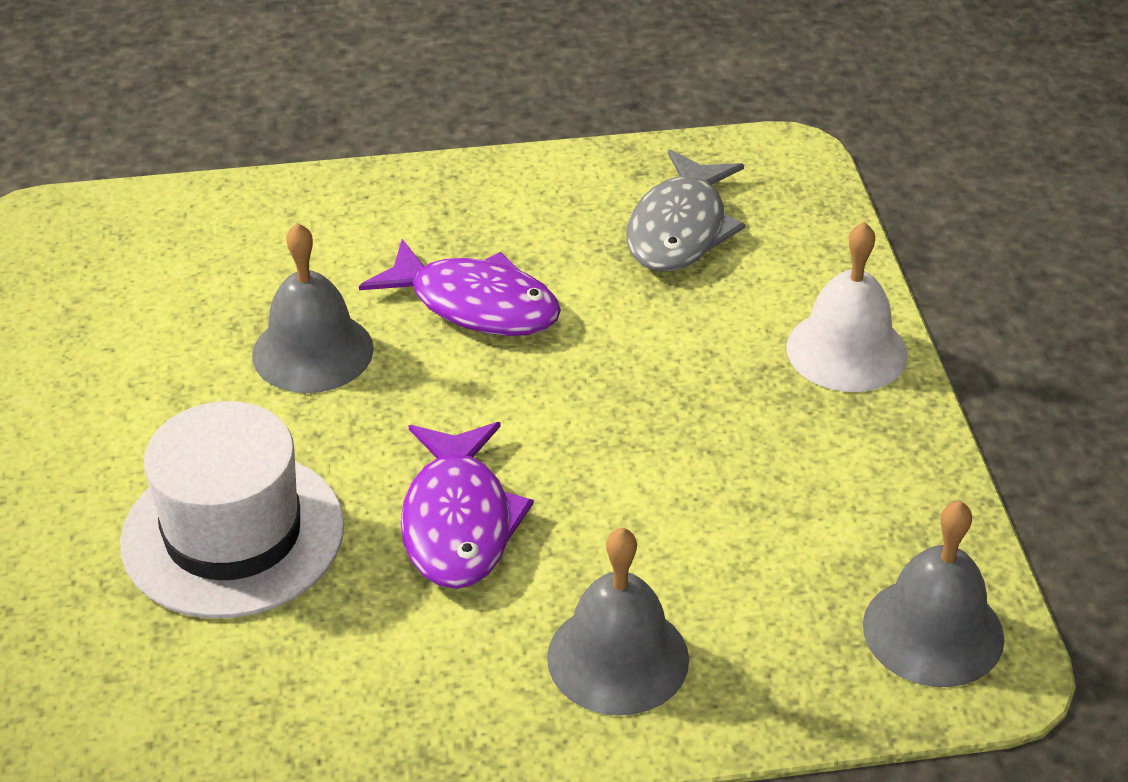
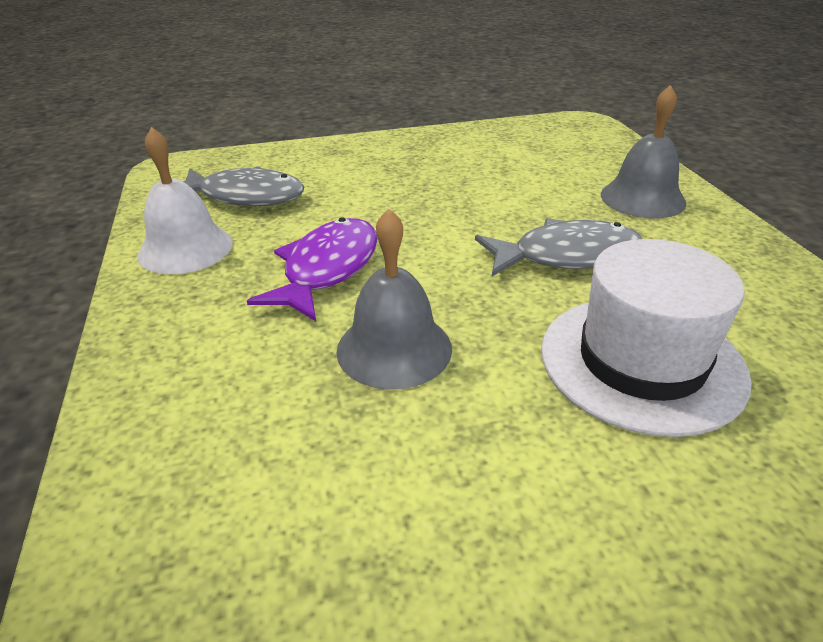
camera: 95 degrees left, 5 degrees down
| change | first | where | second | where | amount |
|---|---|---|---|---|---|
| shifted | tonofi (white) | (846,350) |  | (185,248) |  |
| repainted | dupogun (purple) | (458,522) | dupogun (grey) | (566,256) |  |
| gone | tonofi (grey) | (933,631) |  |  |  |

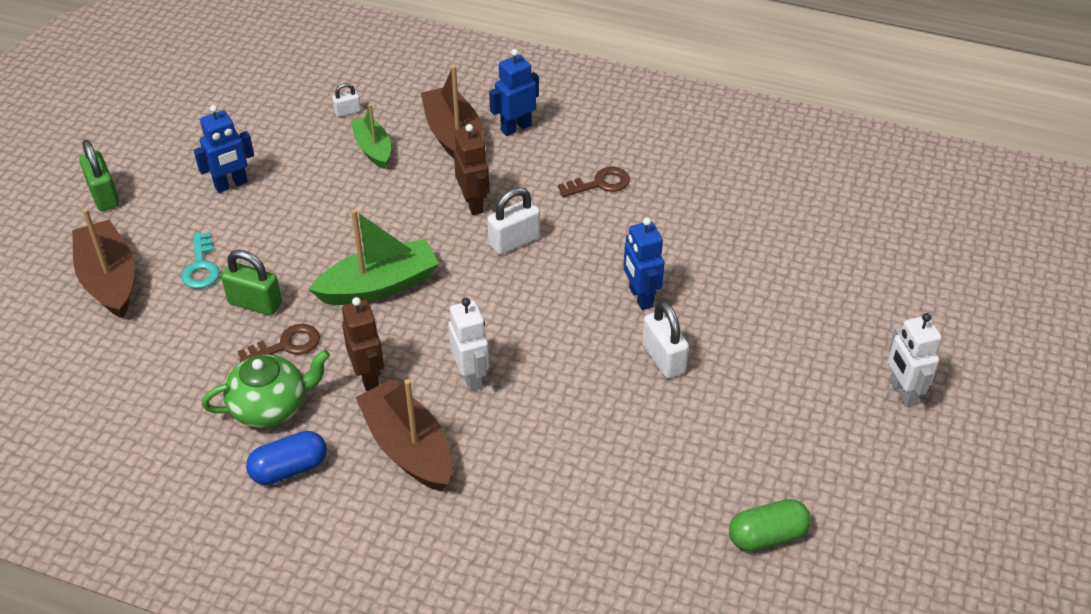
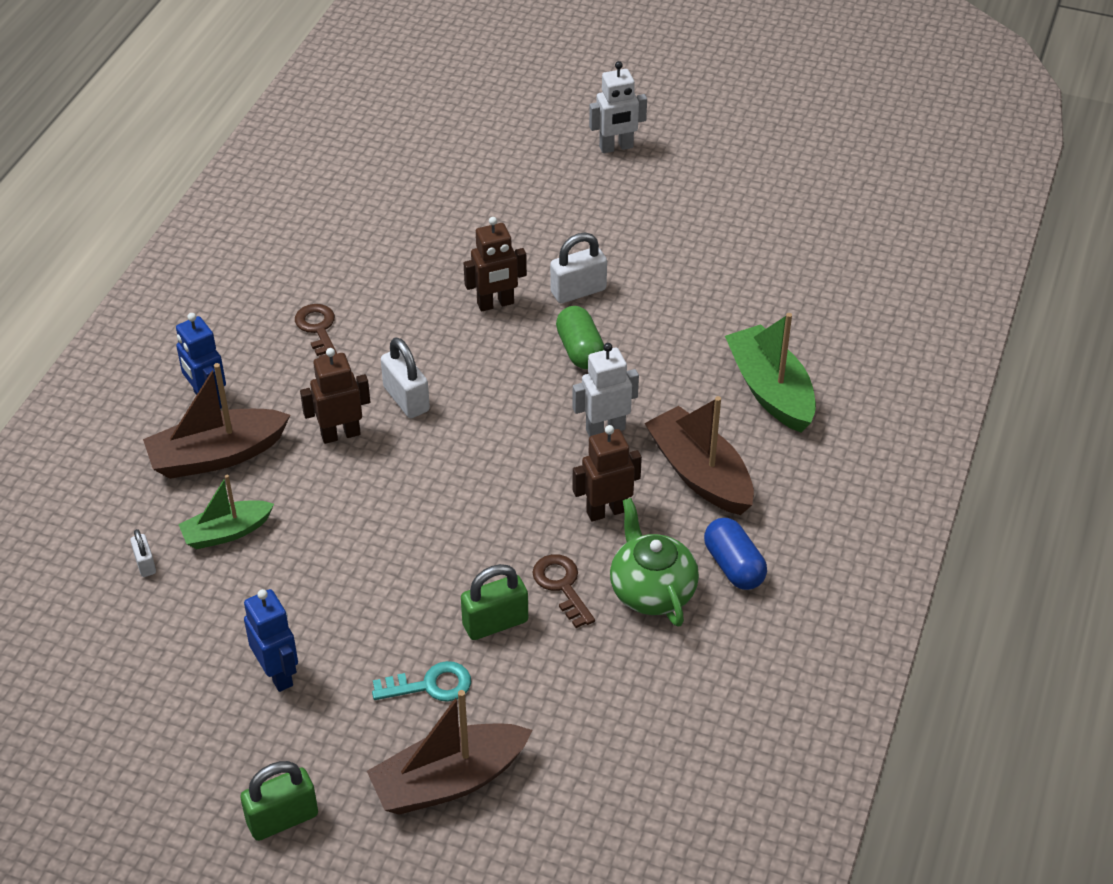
camera: 90 degrees left, 0 degrees up
| change | first | where | second | where | amount |
|---|---|---|---|---|---|
| shifted | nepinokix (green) | (379,286) |  | (770,390) |  |
| repainted | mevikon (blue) | (640,297) | mevikon (brown) | (495,304) |  |
| rotated | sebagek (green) | (255,303) |  | (495,623) | 45 degrees clockwise |
| rotated | nepinokix (brown) | (408,447) |  | (699,474) | 90 degrees clockwise |
| shifted | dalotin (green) | (767,536) |  | (580,350) |  |

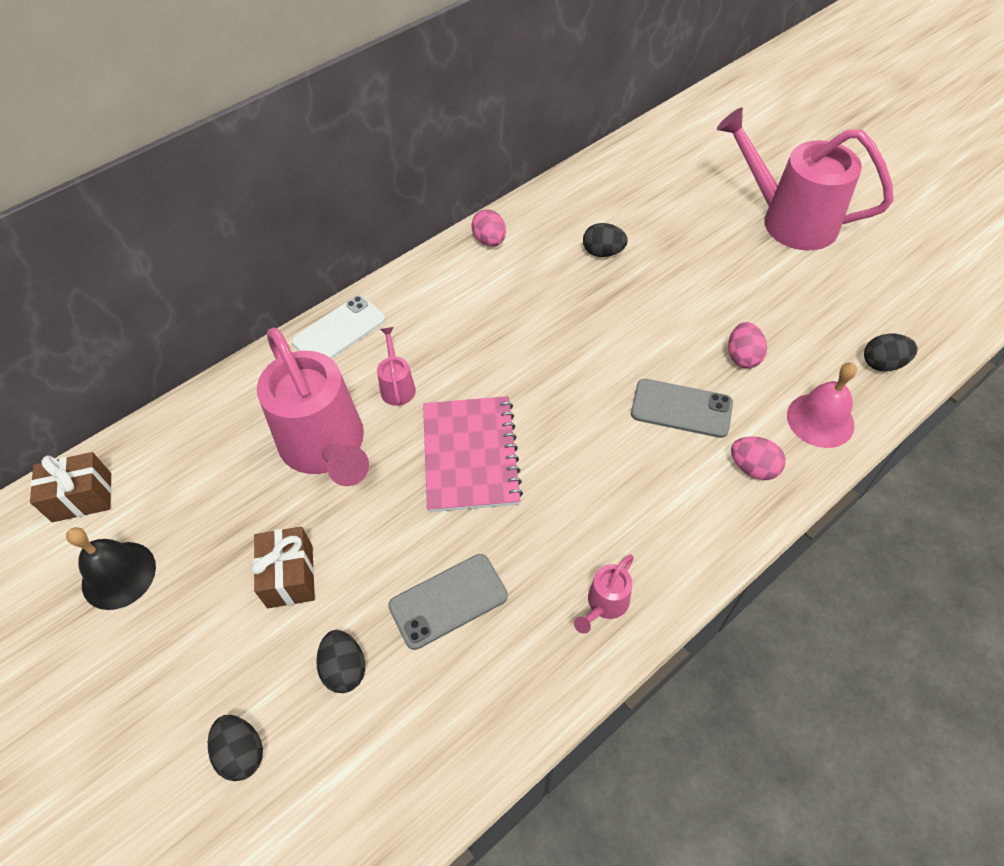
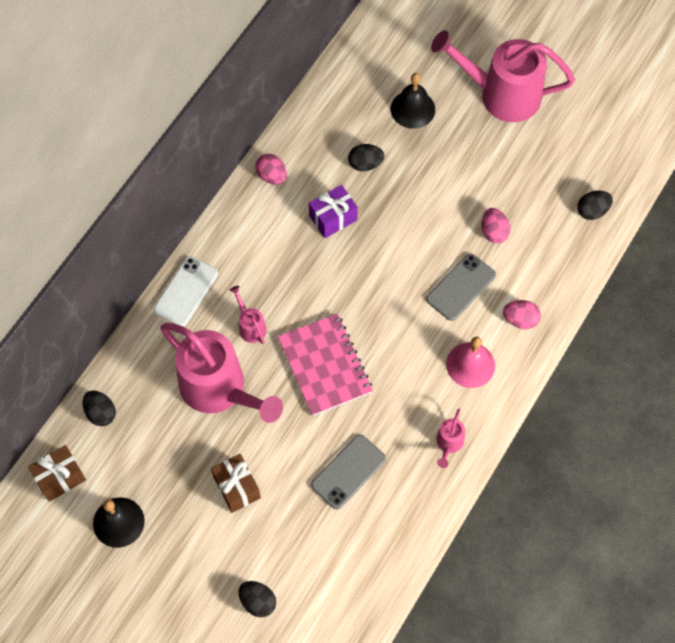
camera: 20 degrees left, 10 degrees up
| change | first | where | second | where | amount |
|---|---|---|---|---|---|
| shifted | tonofi (pink) | (820,420) |  | (470,365) |  |
| rotated | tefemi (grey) | (681,408) |  | (461,287) | 45 degrees counterclockwise |
| shifted | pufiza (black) | (344,668) |  | (101,413) |  |
| new |  |  | tonofi (black) | (412,109) |  |
| new |  |  | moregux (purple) | (333,218) |  |

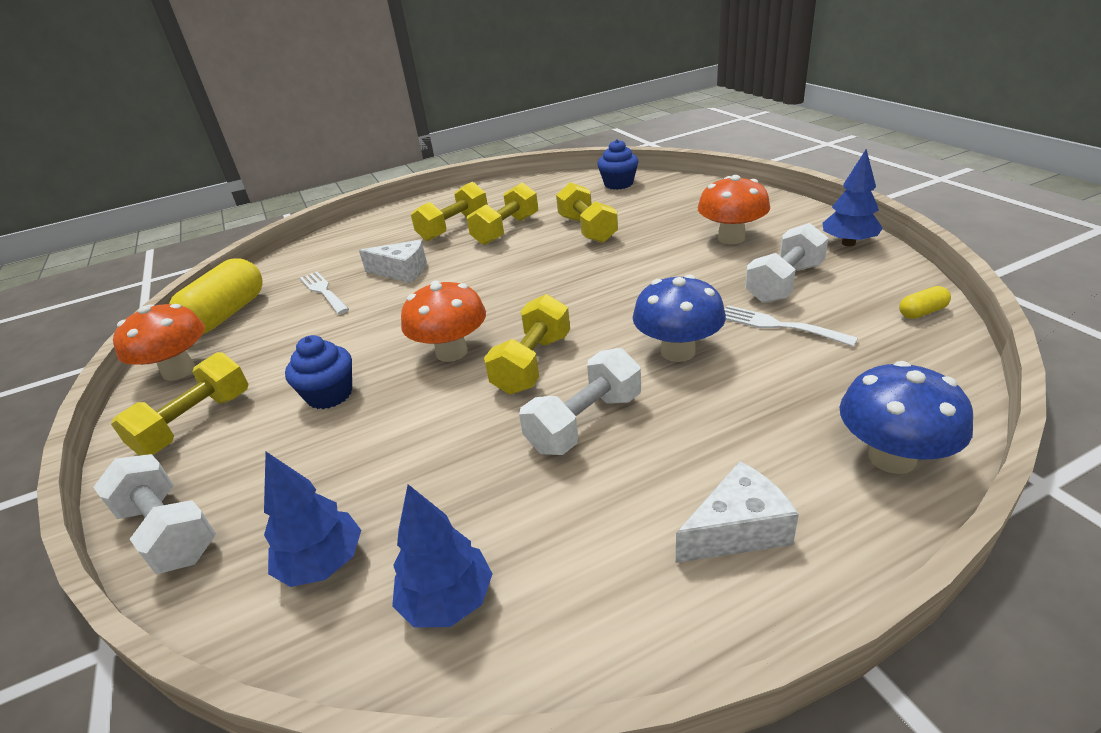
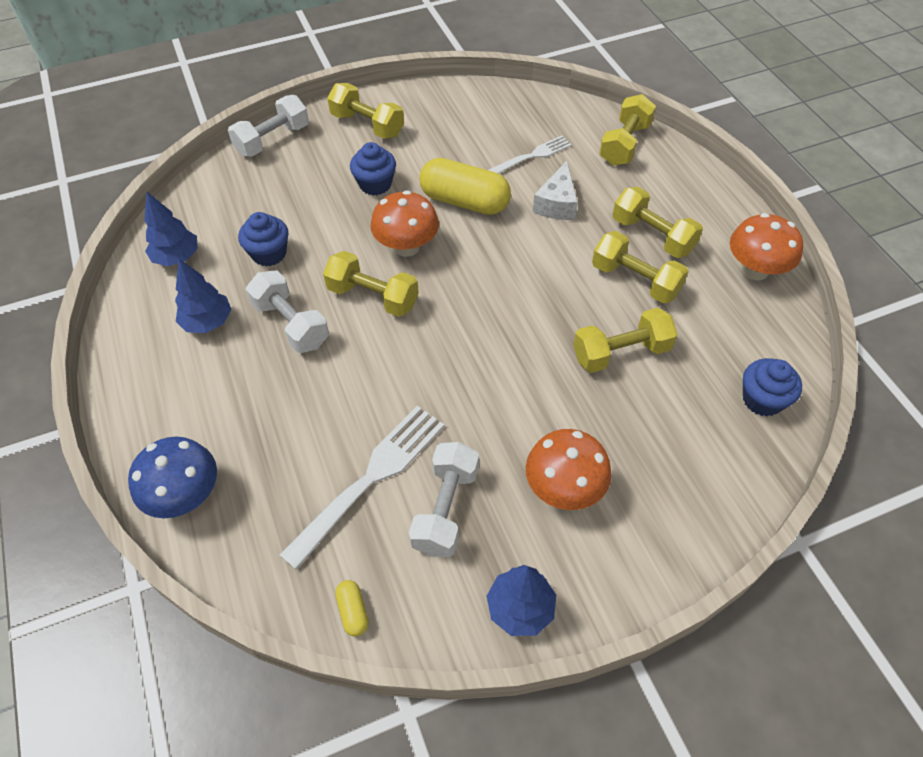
camera: 90 degrees right, 20 degrees up
| change | first | where | second | where | amount |
|---|---|---|---|---|---|
| rotated | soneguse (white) | (784,283) |  | (446,509) | 60 degrees clockwise |
| shifted | dalotin (yellow) | (226,314) |  | (464,201) |  |
| gone | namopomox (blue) | (678,351) |  |  |  |
| shifted | namopomox (orange) | (179,371) |  | (755,270) |  |
| scaled | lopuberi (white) | (780,326) |  | (370,480) | x1.66 |
| shifted | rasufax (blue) | (323,564) |  | (208,322) |  |
| gone | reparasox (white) | (737,530) |  |  |  |
| new |  |  | soneguse (yellow) | (624,144) |  |
| new |  |  | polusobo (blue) | (269,253) |  |

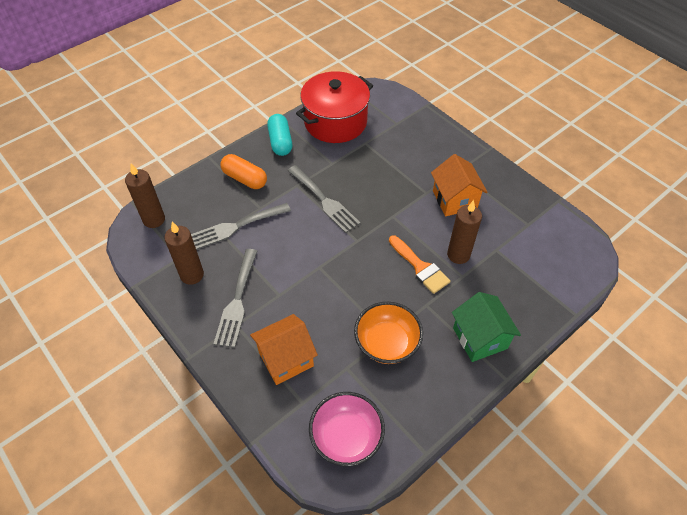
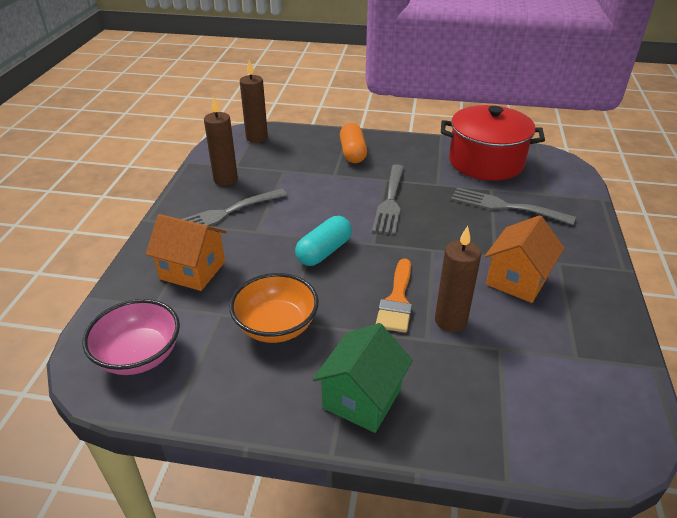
camera: 50 degrees right, 15 degrees down
| change | first | where | second | where | amount |
|---|---|---|---|---|---|
| shifted | dalotin (turquoise) | (280,142) |  | (324,251) |  |
| shifted | lopuberi (grey) | (235,227) |  | (505,206) |  |

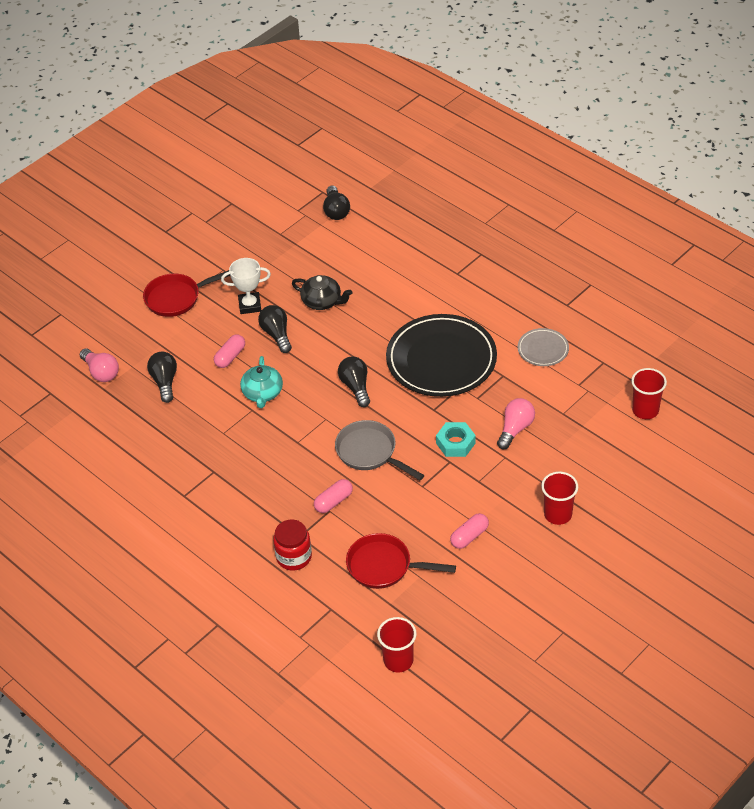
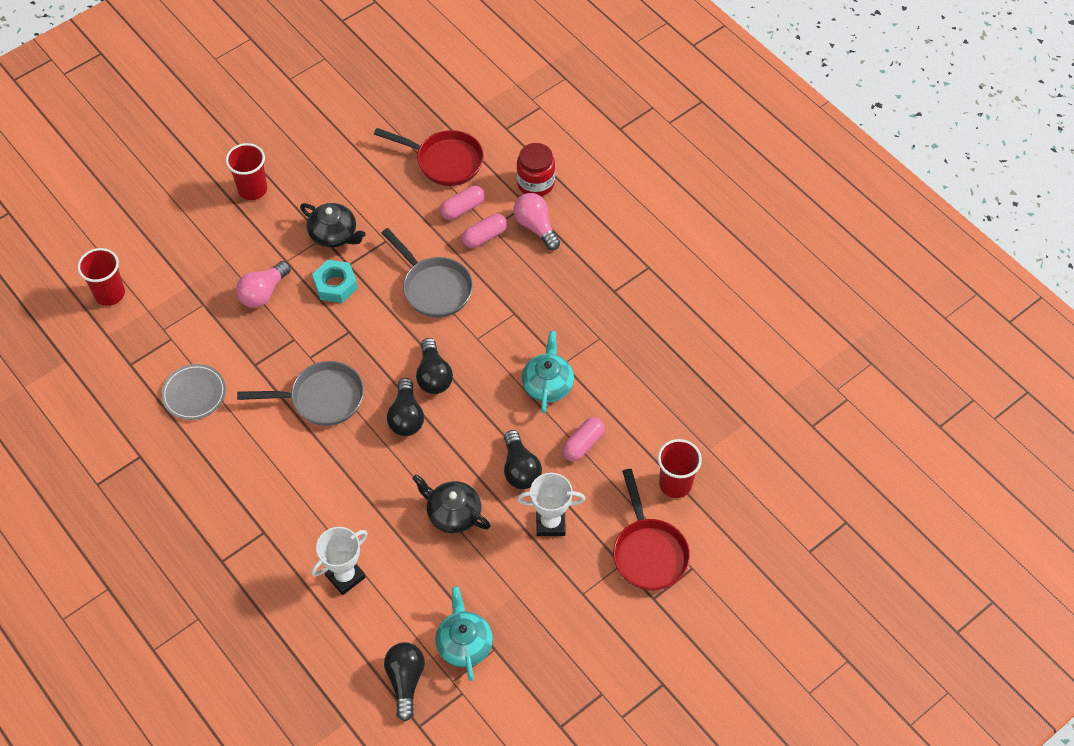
camera: 175 degrees left, 10 degrees up
| change | first | where | second | where | amount |
|---|---|---|---|---|---|
| rotated | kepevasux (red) | (177,298) |  | (648,552) | 90 degrees clockwise |
| swapped | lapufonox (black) | (441,359) | kepevasux (grey) | (321,398) |  |
| shifted | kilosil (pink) | (101,372) |  | (536,227) |  |
| shifted | kilosil (black) | (165,382) |  | (406,417) |  |
| shifted | dalotin (pink) | (469,536) |  | (462,208) |  |
| shifted | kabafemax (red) | (398,660) |  | (675,484) |  |
| new |  |  | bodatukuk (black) | (334,235) |  |
| new |  |  | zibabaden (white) | (345,576) |  |
| new |  |  | bodatukuk (turquoise) | (464,644) |  |

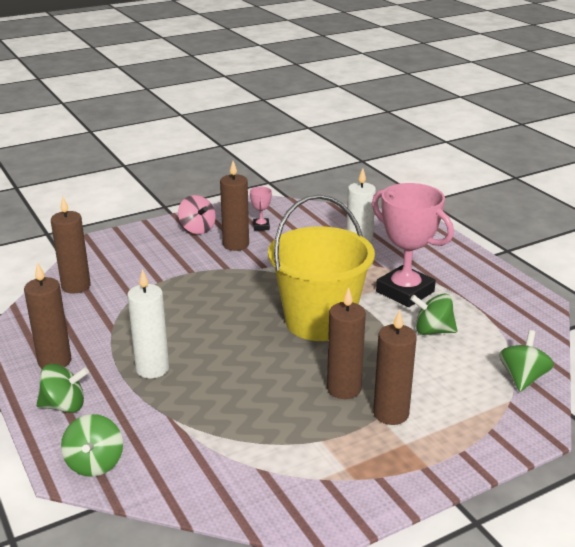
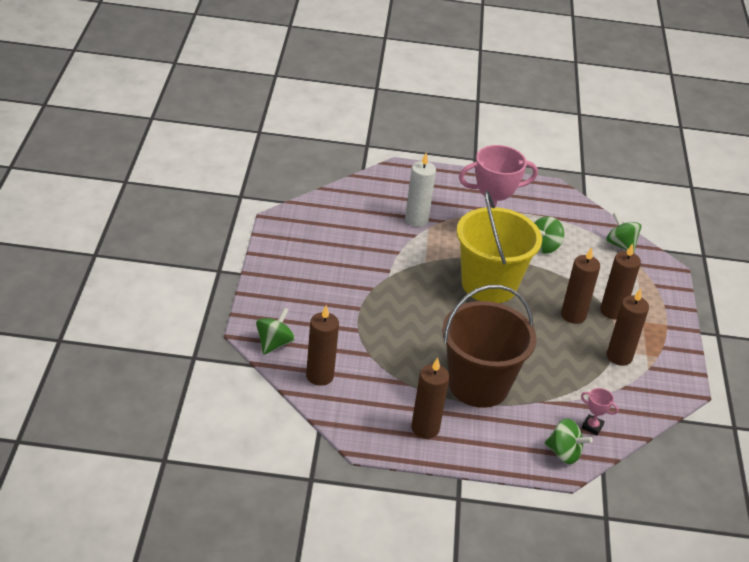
camera: 60 degrees left, 10 degrees up
| change | first | where | second | where | amount |
|---|---|---|---|---|---|
| shifted | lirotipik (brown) | (236,245) |  | (619,357) |  |
| shifted | zibabaden (pink) | (261,226) |  | (592,426) |  |
| gone | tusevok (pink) | (197,229) |  |  |  |
| swapped | lirotipik (white) | (152,369) | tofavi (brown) | (478,385) |  |
| shifted | tusevok (green) | (64,406) |  | (274,343) |  |

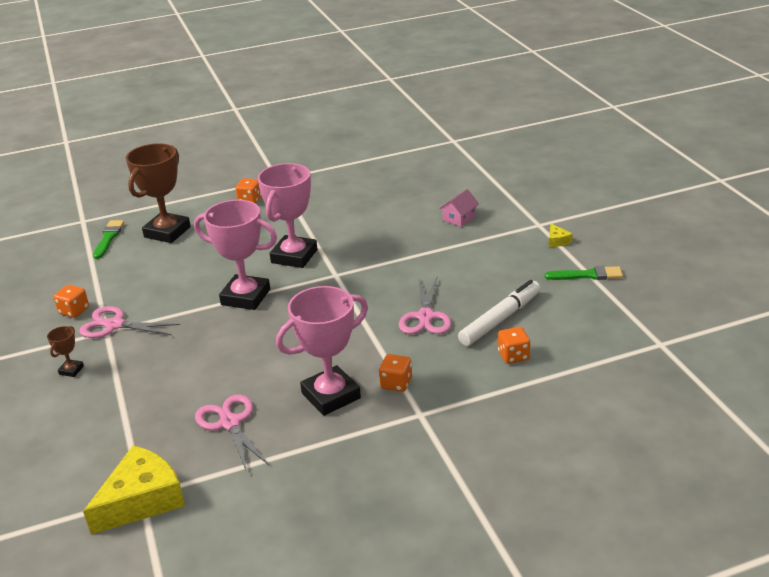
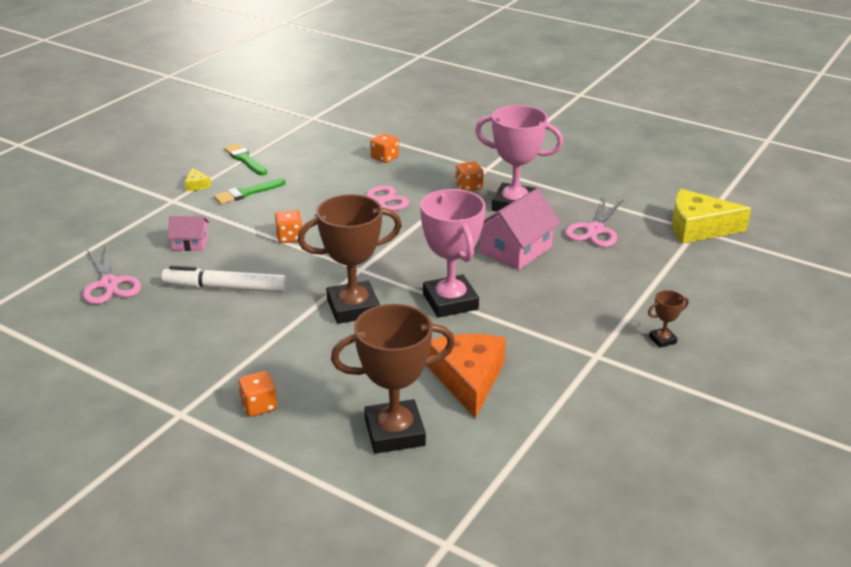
camera: 130 degrees left, 0 degrees up
| change | first | where | second | where | amount |
|---|---|---|---|---|---|
| repainted | zibabaden (pink) | (294,256) | zibabaden (brown) | (353,308) |  |
| shifted | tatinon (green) | (108,238) |  | (247,193) |  |
| rotated | reparasox (yellow) | (557,240) |  | (197,185) | 120 degrees clockwise |
| shifted | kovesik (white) | (500,319) |  | (225,288) |  |
| shifted | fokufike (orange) | (74,311) |  | (289,237) |  |
| shifted | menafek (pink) | (114,325) |  | (109,284) |  |
| new |  |  | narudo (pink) | (515,250) |  |
| new |  |  | reparasox (orange) | (468,379) |  |

